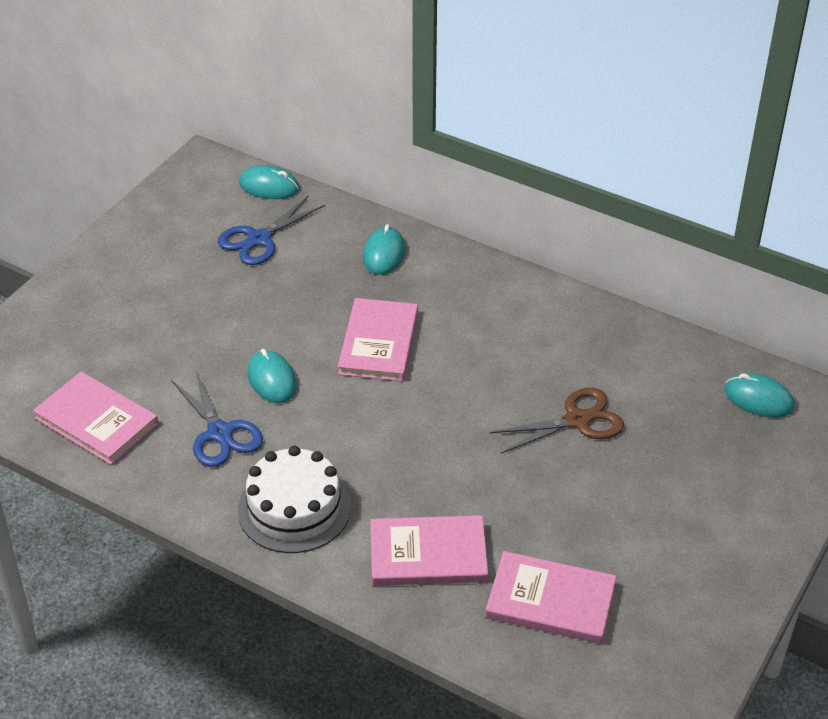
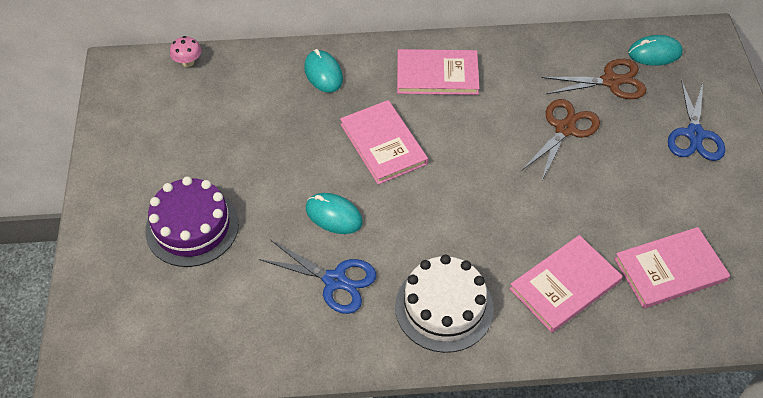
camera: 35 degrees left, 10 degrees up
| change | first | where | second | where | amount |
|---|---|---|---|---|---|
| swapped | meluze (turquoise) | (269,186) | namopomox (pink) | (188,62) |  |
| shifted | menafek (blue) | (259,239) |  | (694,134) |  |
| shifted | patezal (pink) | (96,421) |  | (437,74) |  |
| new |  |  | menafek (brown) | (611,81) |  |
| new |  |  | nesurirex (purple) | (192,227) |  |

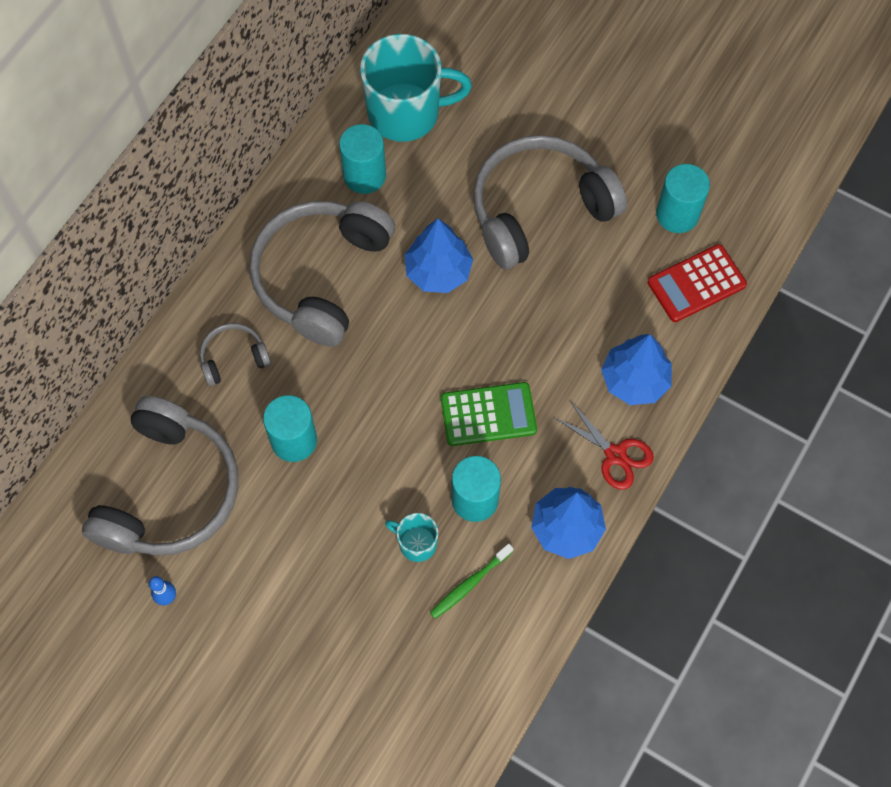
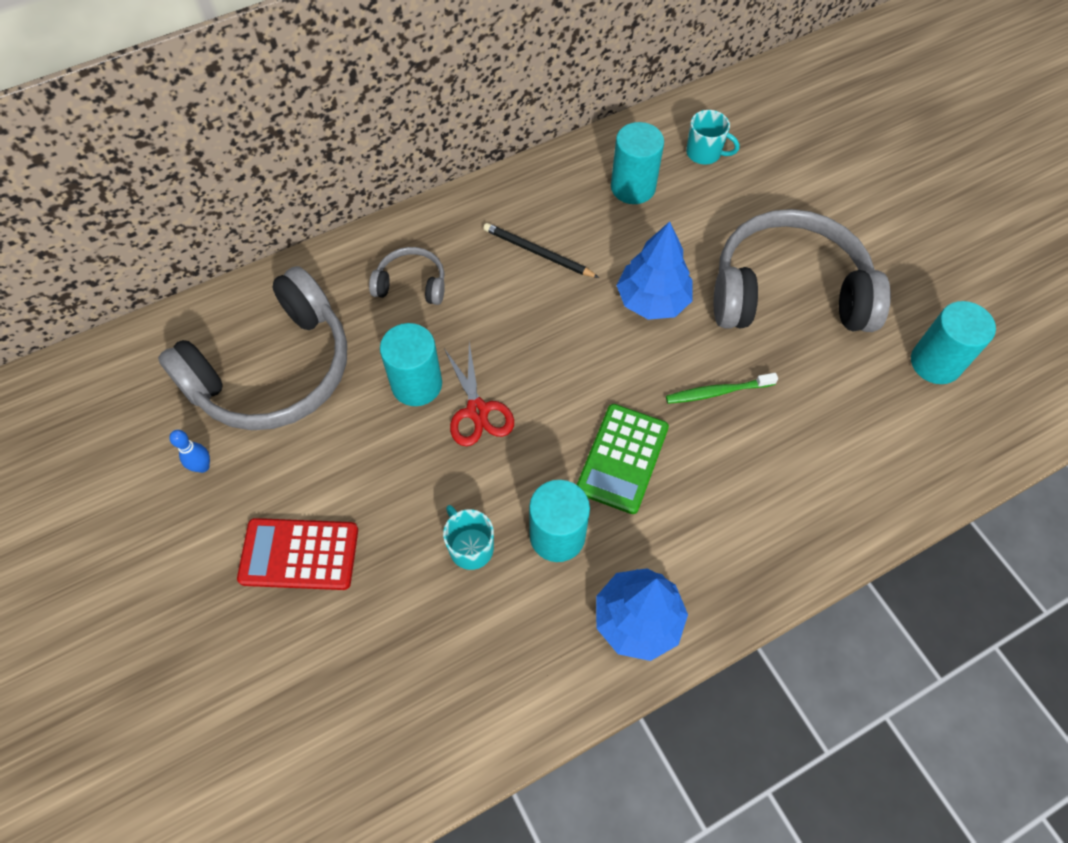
camera: 30 degrees right, 5 degrees down
| change | first | where | second | where | amount |
|---|---|---|---|---|---|
| scaled | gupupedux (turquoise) | (406,113) |  | (704,153) | x0.47 |
| swapped | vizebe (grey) | (321,276) | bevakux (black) | (537,253) |  |
| shifted | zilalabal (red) | (696,283) |  | (299,554) |  |
| gone | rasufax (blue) | (634,380) |  |  |  |
| rotated | zilalabal (green) | (488,415) |  | (622,458) | 90 degrees clockwise |
| shifted | menafek (red) | (615,454) |  | (477,410) |  |
| shifted | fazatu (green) | (470,583) |  | (718,392) |  |

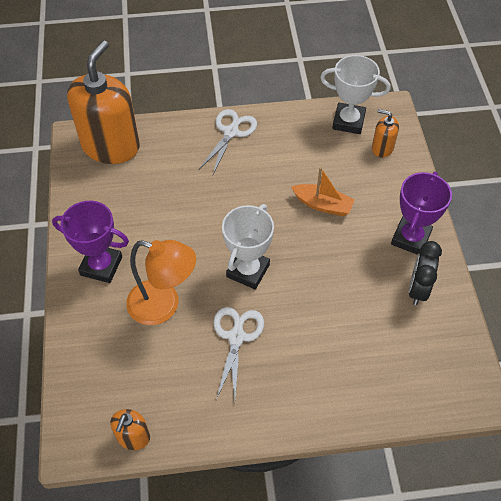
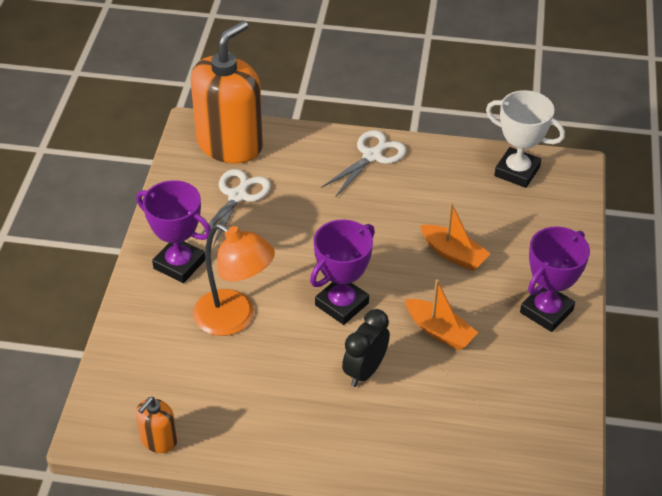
camera: 15 degrees right, 10 degrees down
| change | first | where | second | where | amount |
|---|---|---|---|---|---|
| gone | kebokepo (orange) | (382,148) |  |  |  |
| repainted | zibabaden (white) | (248,271) | zibabaden (purple) | (342,304) |  |
| shifted | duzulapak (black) | (418,289) |  | (365,371) |  |
| shifted | menafek (white) | (236,337) |  | (237,196) |  |
| new |  |  | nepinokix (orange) | (439,331) |  |

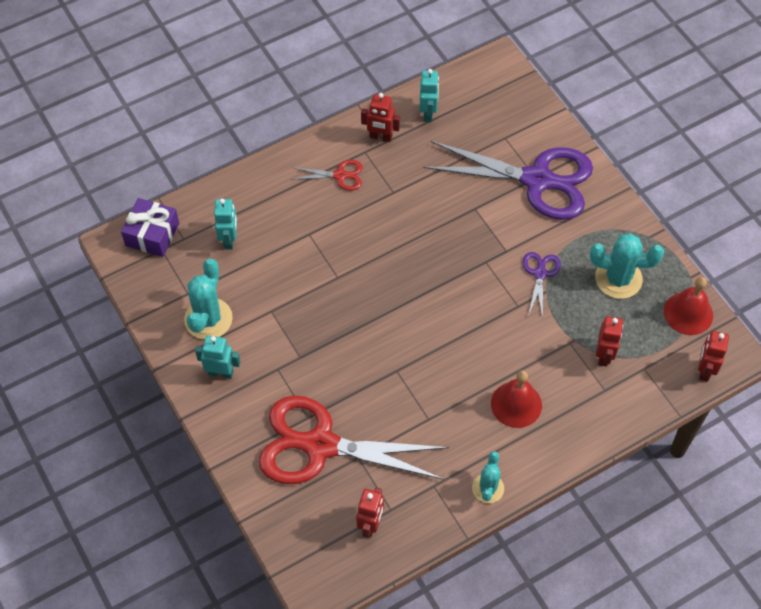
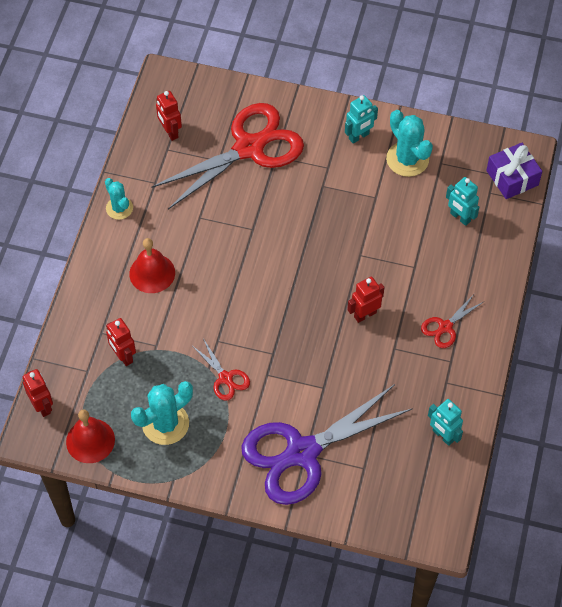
camera: 135 degrees right, 0 degrees up
| change | first | where | second | where | amount |
|---|---|---|---|---|---|
| shifted | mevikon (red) | (380,137) |  | (365,314) |  |
| repainted | menafek (purple) | (540,274) | menafek (red) | (225,378) |  |

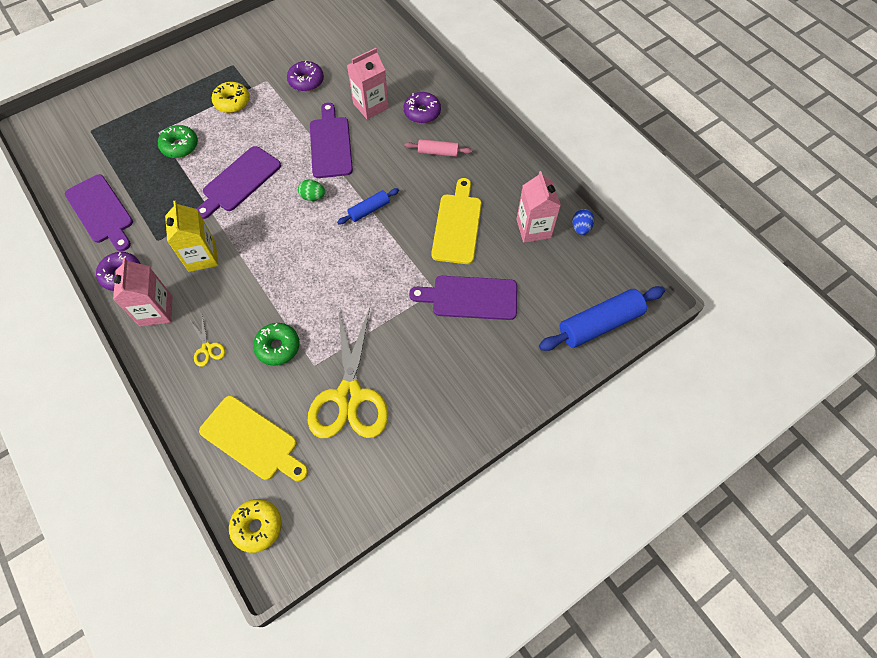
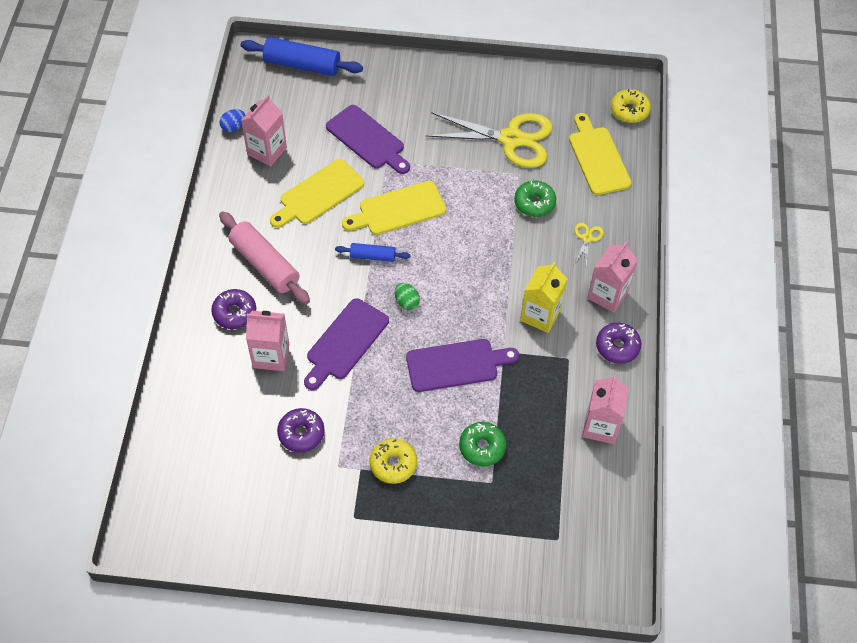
camera: 140 degrees left, 5 degrees down
| change | first | where | second | where | amount |
|---|---|---|---|---|---|
| scaled | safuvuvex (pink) | (438,152) |  | (265,264) | x1.84 |
| swapped | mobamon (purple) | (101,211) | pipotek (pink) | (600,426) |  |
| rotated | menafek (yellow) | (349,396) |  | (511,139) | 60 degrees clockwise |
| new |  |  | mobamon (yellow) | (398,209) |  |

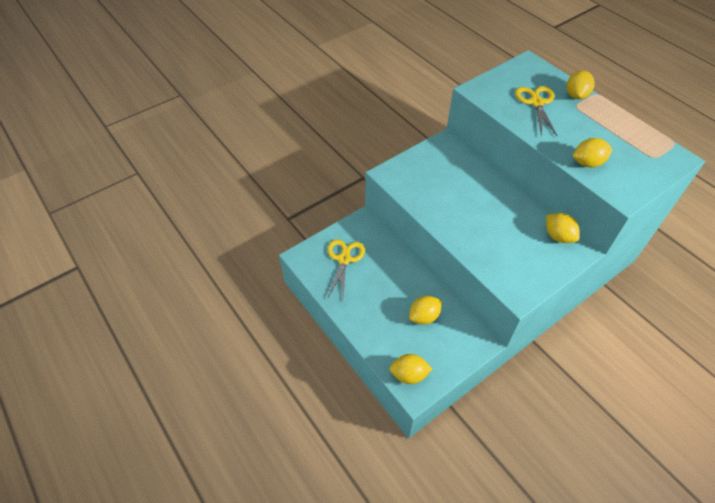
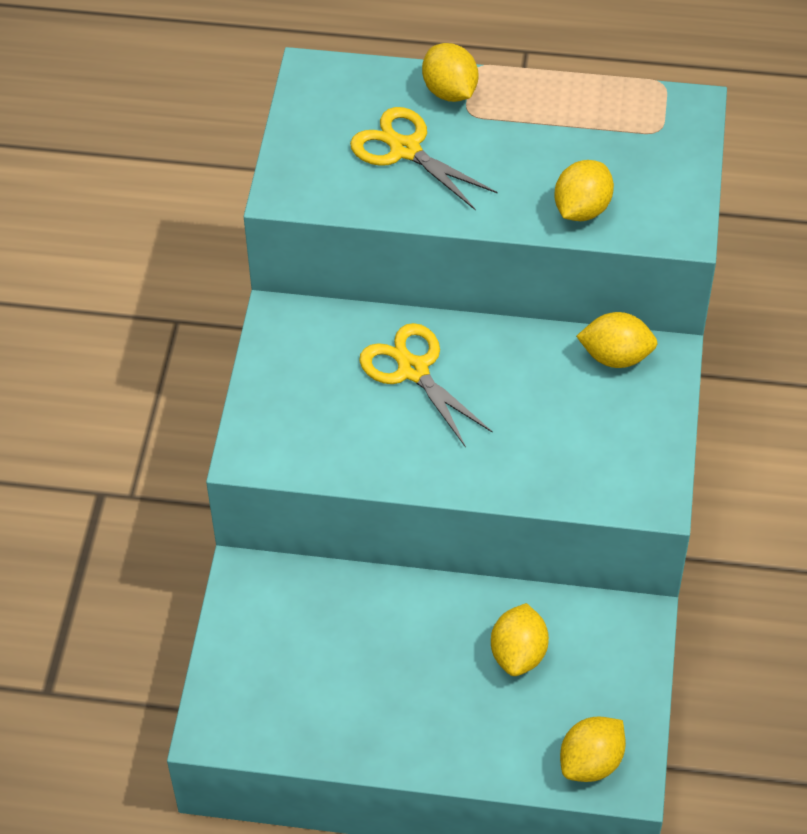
camera: 45 degrees left, 0 degrees up
| change | first | where | second | where | amount |
|---|---|---|---|---|---|
| shifted | menafek (yellow) | (344,259) |  | (413,370) |  |

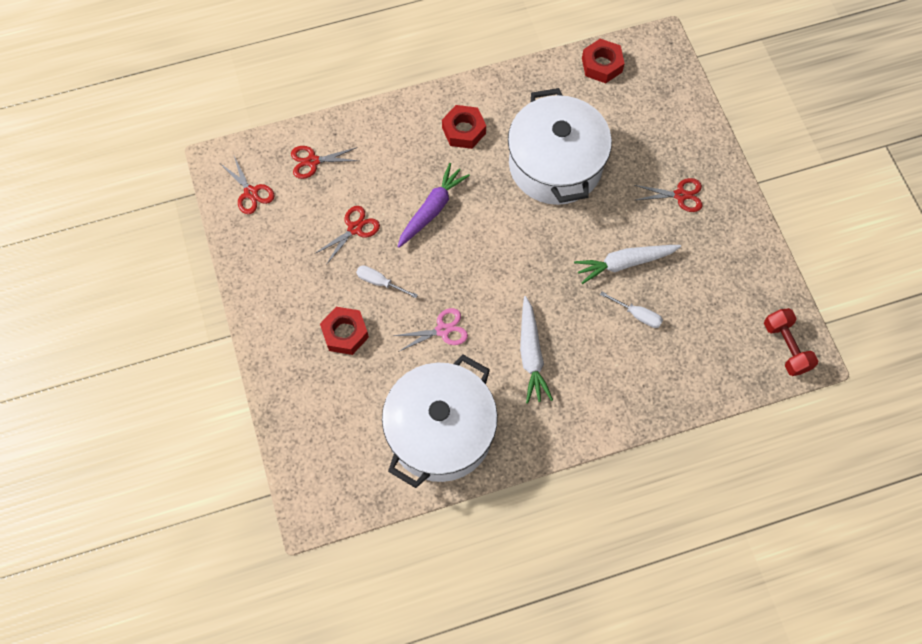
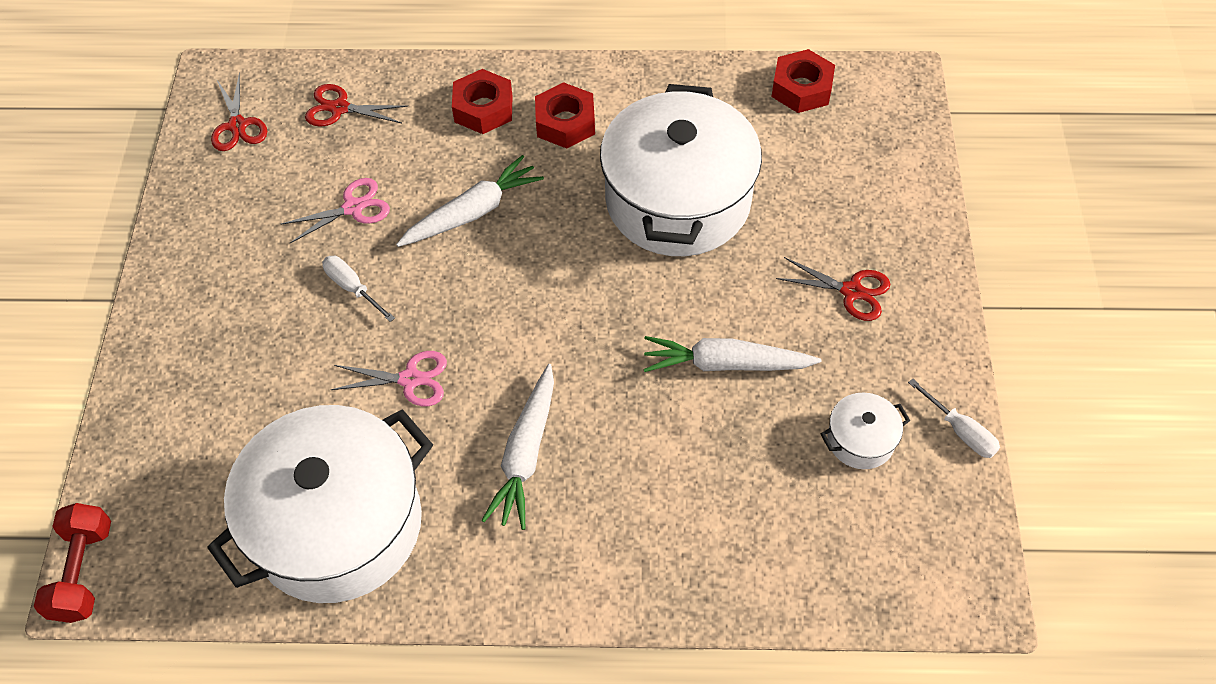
camera: 20 degrees right, 10 degrees down
| change | first | where | second | where | amount |
|---|---|---|---|---|---|
| repainted | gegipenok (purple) | (432,209) | gegipenok (white) | (473,212) |  |
| repainted | menafek (red) | (355,228) | menafek (pink) | (353,208) |  |
| shifted | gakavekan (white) | (637,315) |  | (960,431) |  |
| shifted | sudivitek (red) | (345,333) |  | (483,108) |  |
| shifted | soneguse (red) | (786,347) |  | (83,572) |  |
| new |  |  | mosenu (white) | (860,440) |  |

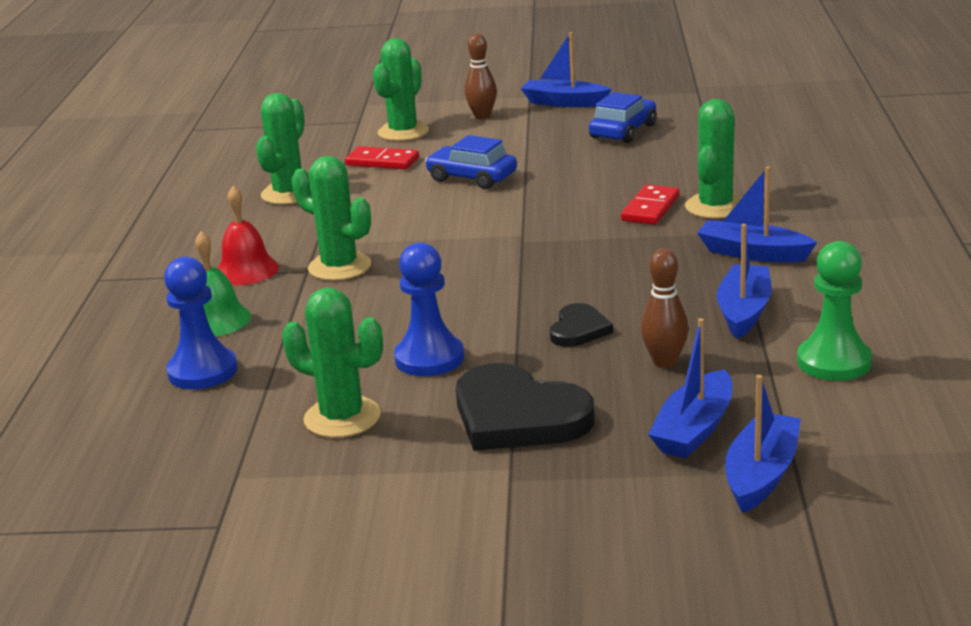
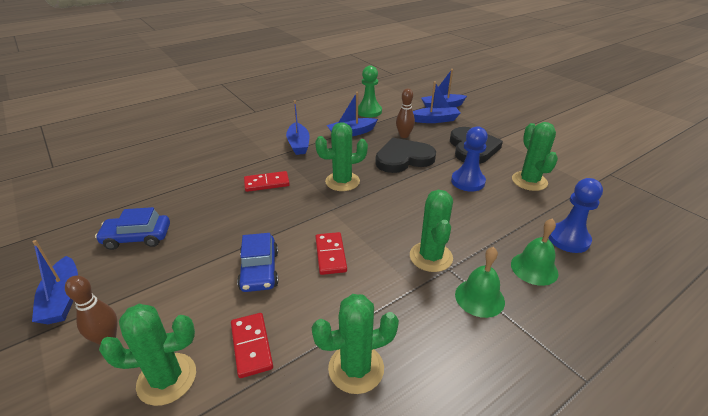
camera: 130 degrees left, 10 degrees up
| change | first | where | second | where | amount |
|---|---|---|---|---|---|
| shifted | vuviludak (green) | (715,207) |  | (342,181) |  |
| repainted | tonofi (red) | (246,270) | tonofi (green) | (479,298) |  |
| scaled | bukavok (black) | (579,329) |  | (403,158) | x1.89 |
| new |  |  | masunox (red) | (330,255) |  |

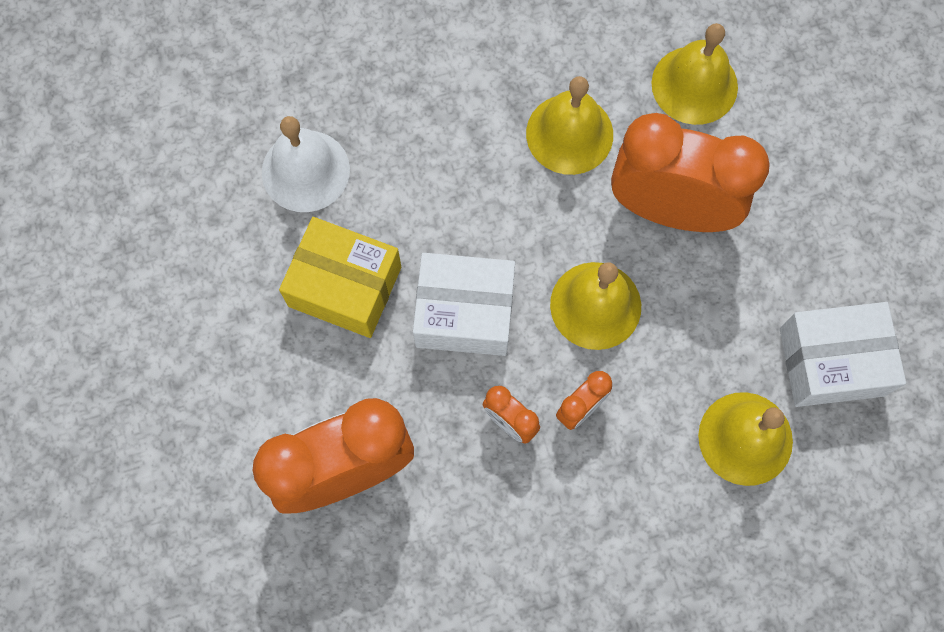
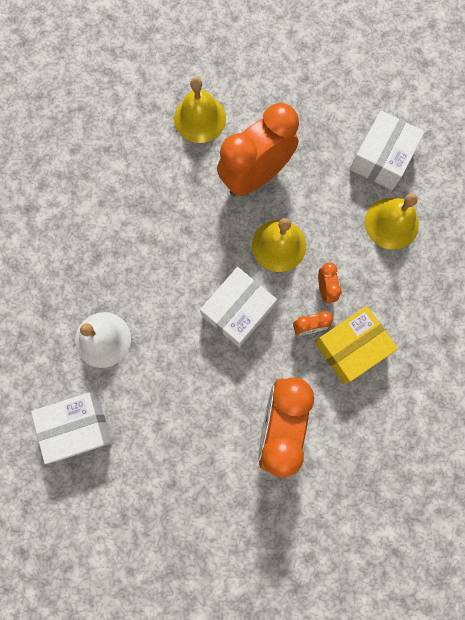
camera: 55 degrees left, 5 degrees up
| change | first | where | second | where | amount |
|---|---|---|---|---|---|
| gone | tonofi (yellow) | (569,134) |  |  |  |
| shifted | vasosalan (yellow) | (345,286) |  | (351,347) |  |
| new |  |  | vasosalan (white) | (77,427) |  |

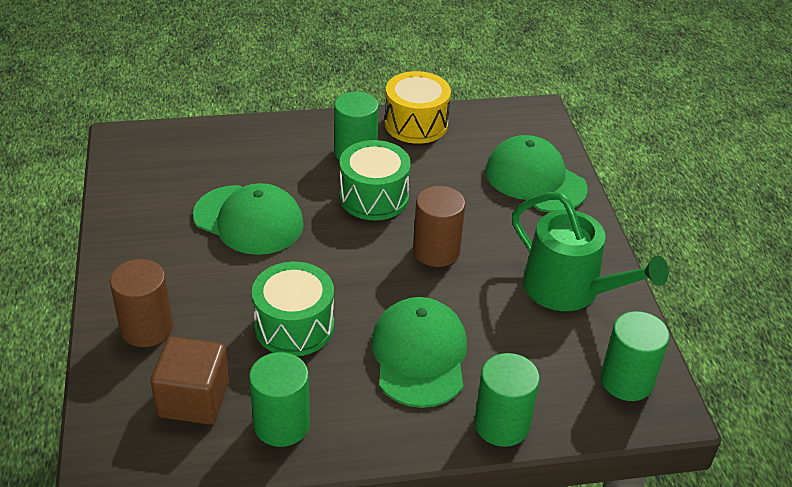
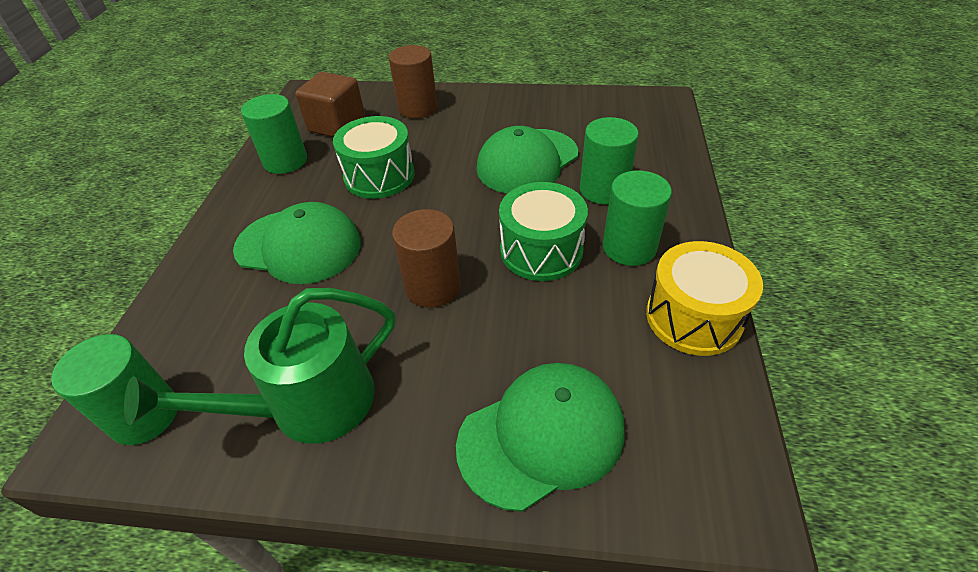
camera: 110 degrees right, 5 degrees up
| change | first | where | second | where | amount |
|---|---|---|---|---|---|
| shifted | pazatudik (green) | (501,424) |  | (603,189) |  |

